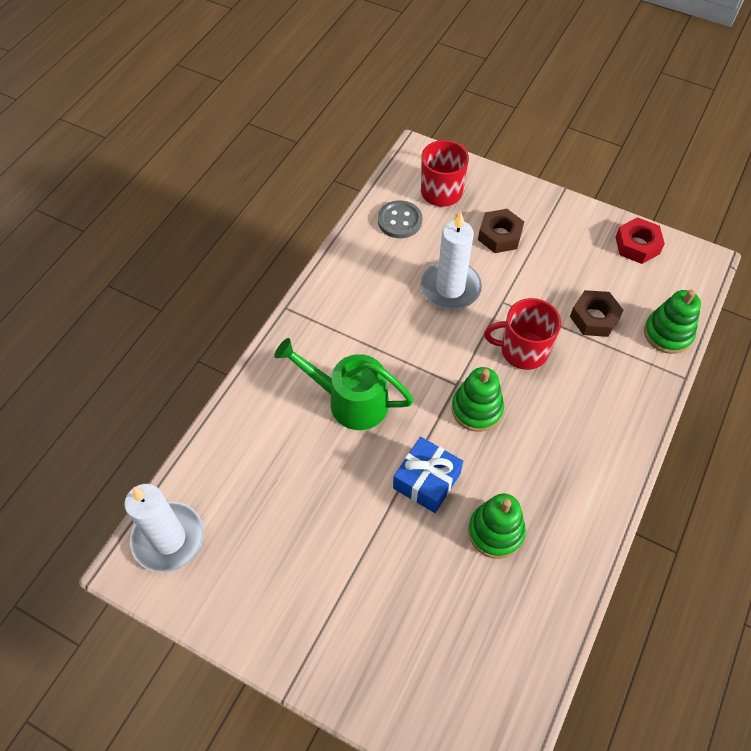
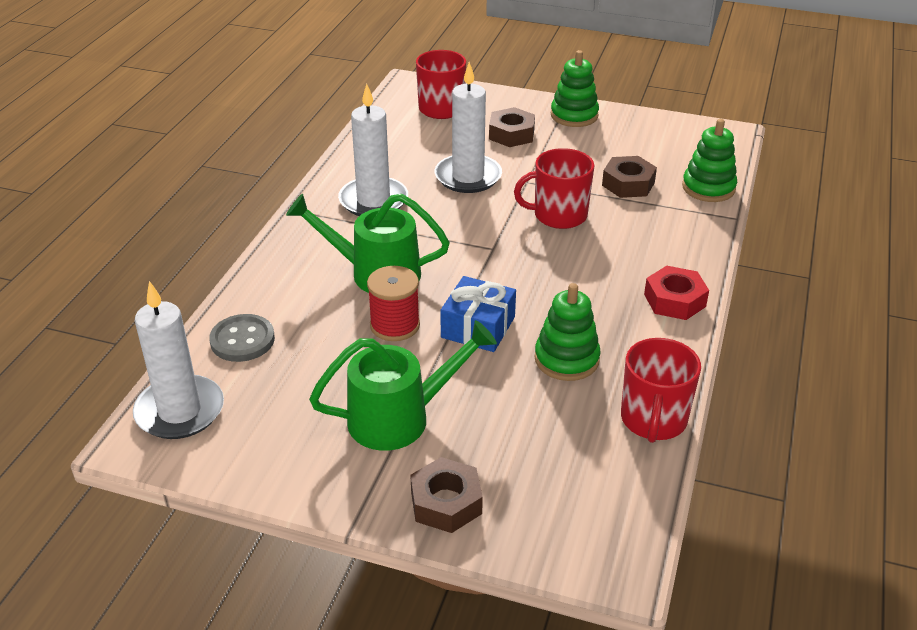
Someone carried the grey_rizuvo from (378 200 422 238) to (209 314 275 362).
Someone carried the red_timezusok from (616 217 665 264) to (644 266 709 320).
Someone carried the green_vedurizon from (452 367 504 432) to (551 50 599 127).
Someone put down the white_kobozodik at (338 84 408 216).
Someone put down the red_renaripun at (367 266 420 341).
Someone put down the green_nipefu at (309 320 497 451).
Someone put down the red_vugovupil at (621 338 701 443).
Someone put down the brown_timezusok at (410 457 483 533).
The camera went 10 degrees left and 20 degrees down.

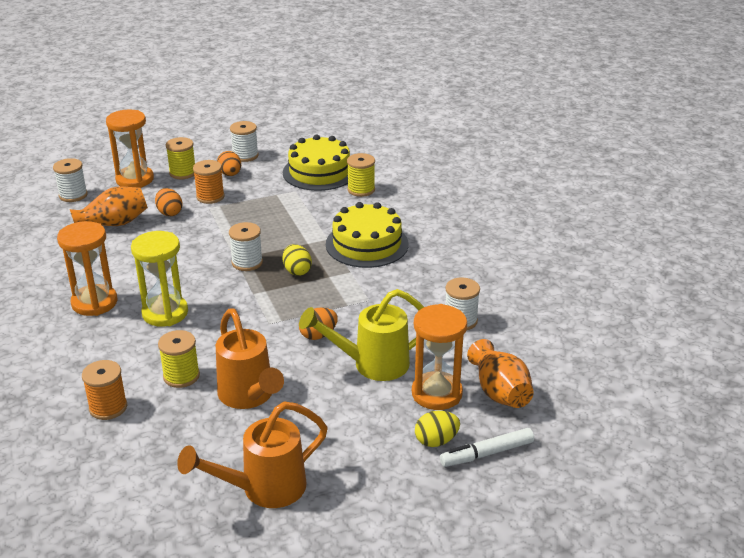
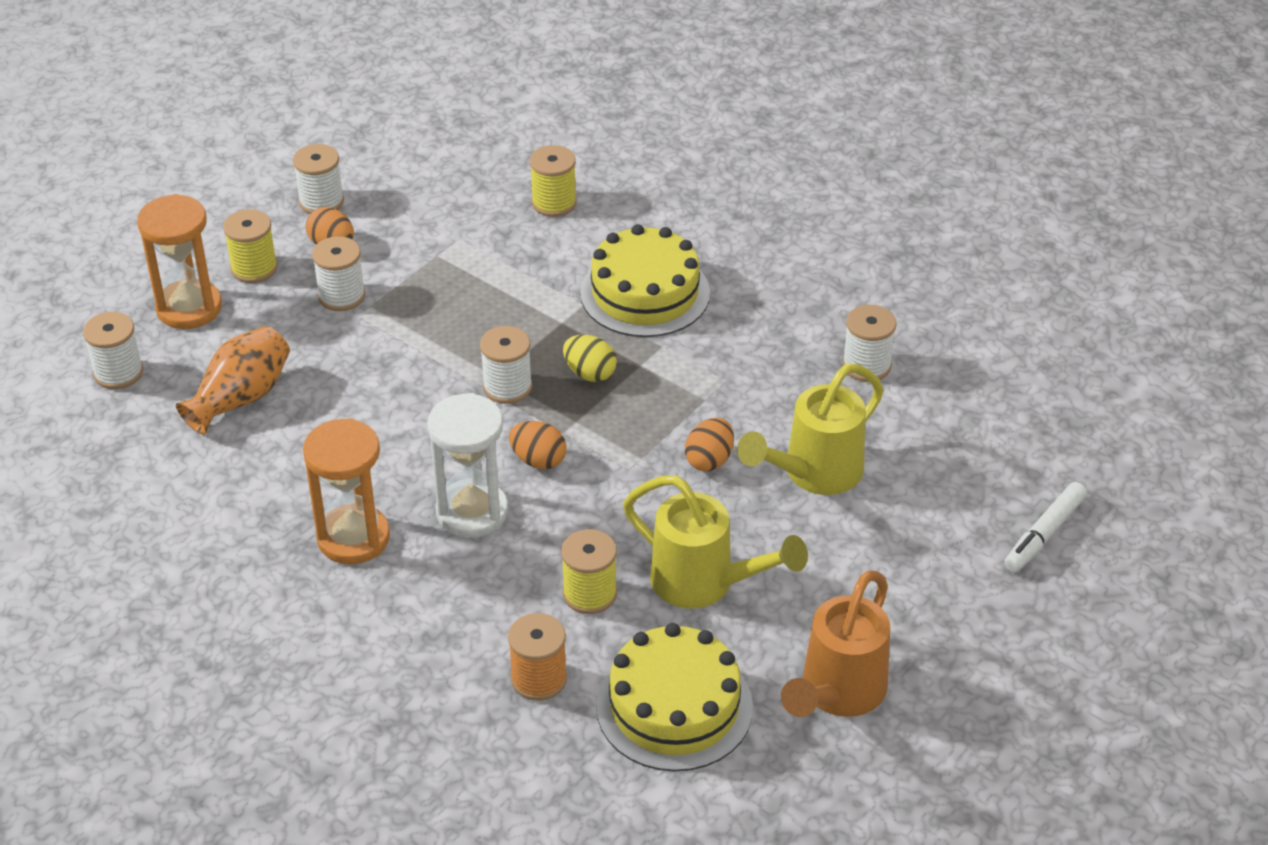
Someone carried the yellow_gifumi from (283 135 350 191) to (596 623 753 771).
Someone repainted the orange_renaripun at (193 160 225 204), which became the white_renaripun at (312 236 365 311).
Someone carried the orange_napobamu from (155 188 183 216) to (509 421 566 469).
Someone repainted the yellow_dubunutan at (131 231 188 327), which became the white_dubunutan at (427 393 508 538).
Someone took away the orange_dubunutan at (412 304 467 410).
Someone repainted the orange_nipefu at (216 308 284 409), which became the yellow_nipefu at (623 475 808 608).
Someone took away the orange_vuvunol at (467 339 534 408).
Someone took away the yellow_napobamu at (415 411 460 447).
The camera went 30 degrees left and 10 degrees up.

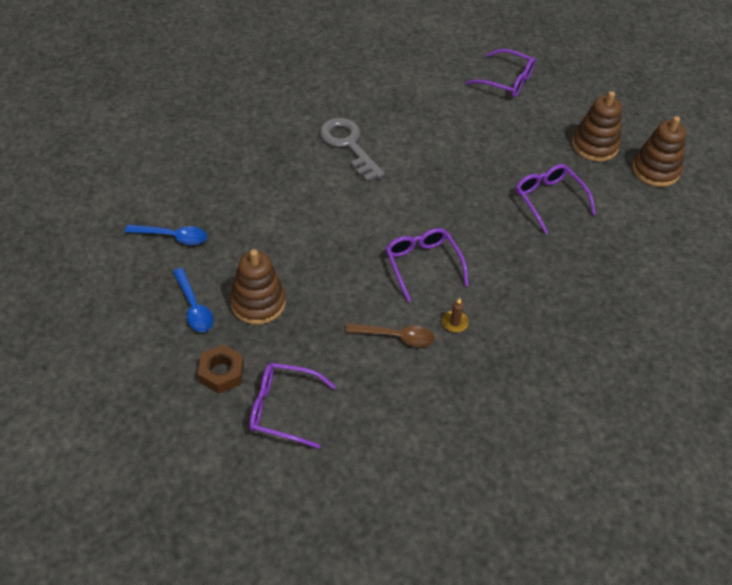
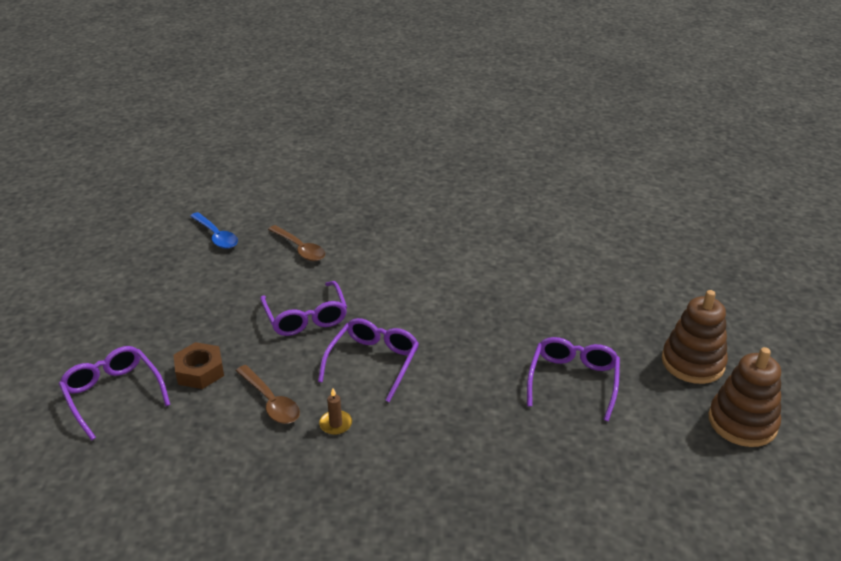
Someone carried the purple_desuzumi from (466 49 536 97) to (260 281 347 336).
Someone took away the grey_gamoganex at (319 118 385 182).
Someone took away the brown_vedurizon at (230 249 286 324).
Someone took away the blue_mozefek at (173 268 214 332).
Someone carried the brown_timezusok from (198 344 244 394) to (174 342 224 389).
Someone put down the brown_mozefek at (268 225 325 261).
The camera went 45 degrees right and 15 degrees down.

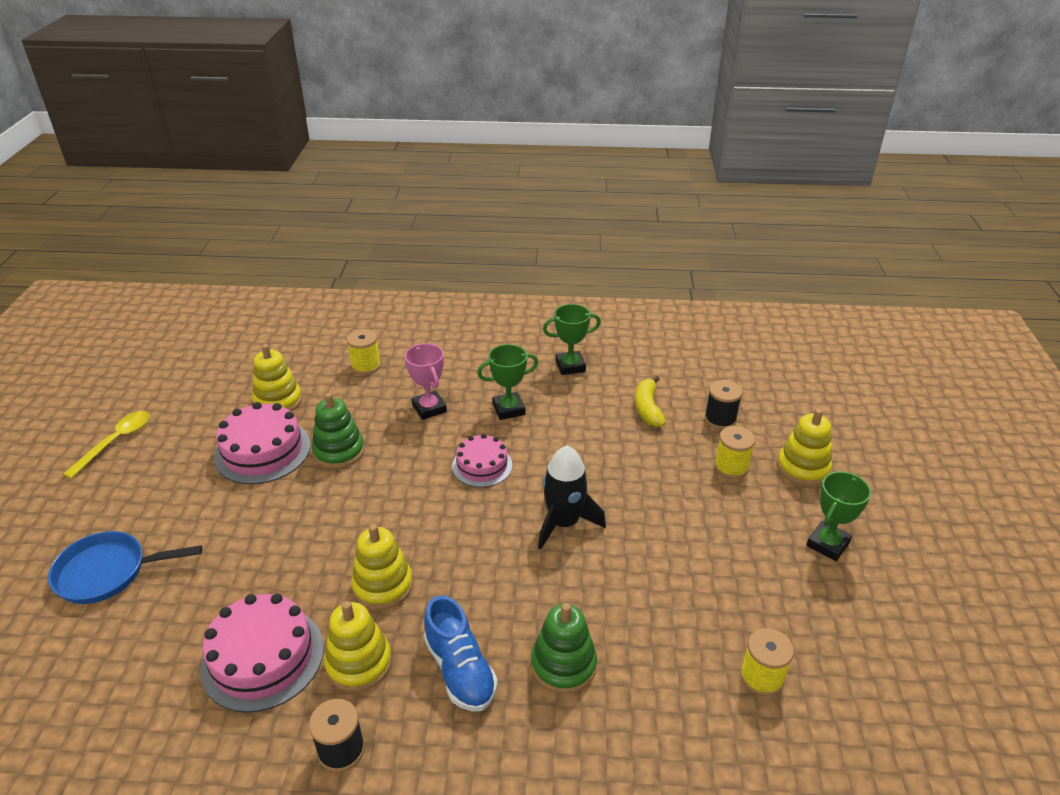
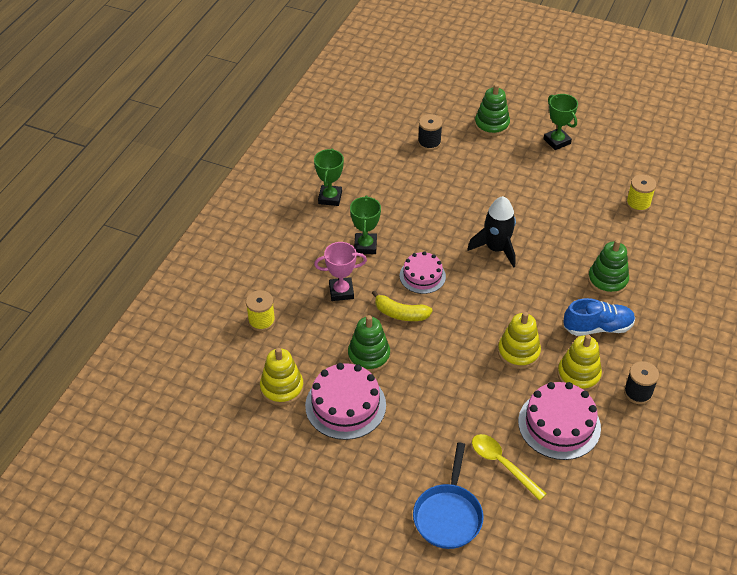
Someone carried the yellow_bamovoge from (635 376 666 427) to (372 291 433 321).
Someone repainted the yellow_vedurizon at (777 409 832 486), which became the green_vedurizon at (475 84 510 136).
Someone carried the yellow_mozefek from (63 411 150 479) to (472 434 547 501).
Someone took away the yellow_renaripun at (714 426 755 479).
The camera went 70 degrees left and 10 degrees up.

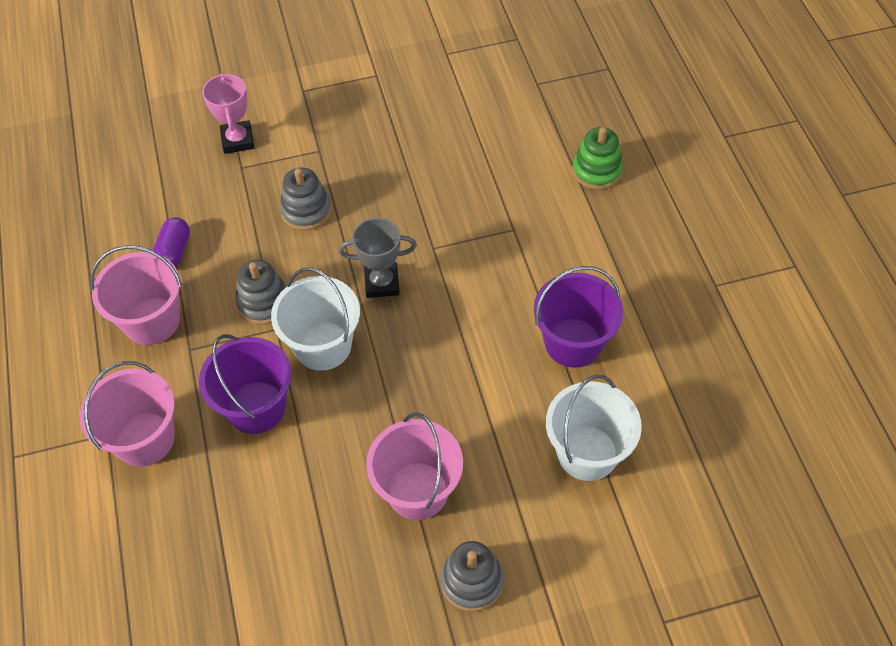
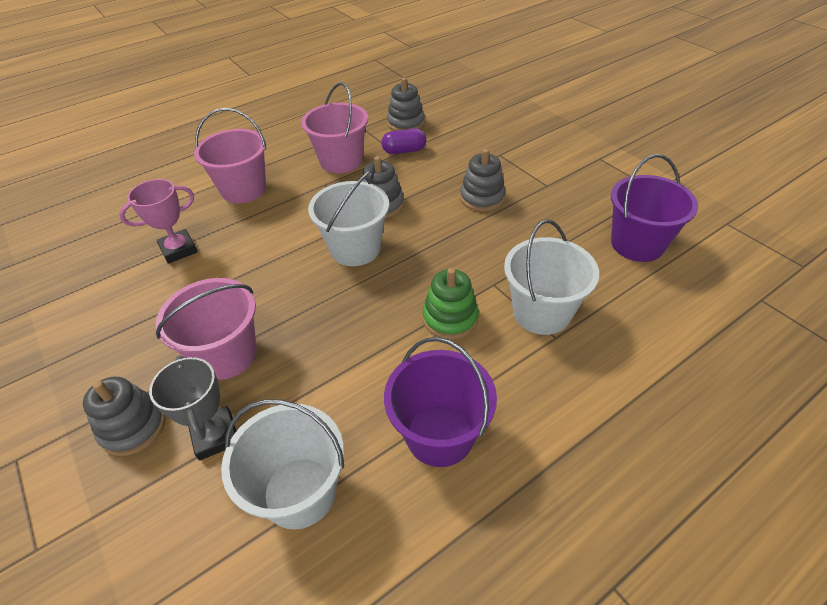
Someone carried the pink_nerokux from (202 73 254 154) to (119 179 198 264).
Someone carried the green_vedurizon from (572 127 623 190) to (423 268 479 340).
Someone carried the grey_nerokux from (339 218 417 298) to (149 356 236 461).
Someone carried the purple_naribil from (199 334 292 434) to (611 154 698 262).
Someone put down the grey_vedurizon at (387 78 425 131).
Someone put down the white_naribil at (504 219 599 335).
The camera went 70 degrees right and 10 degrees down.

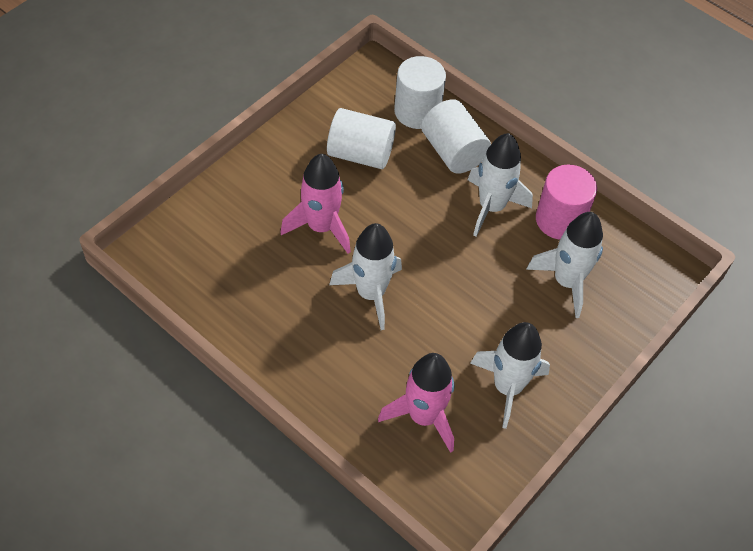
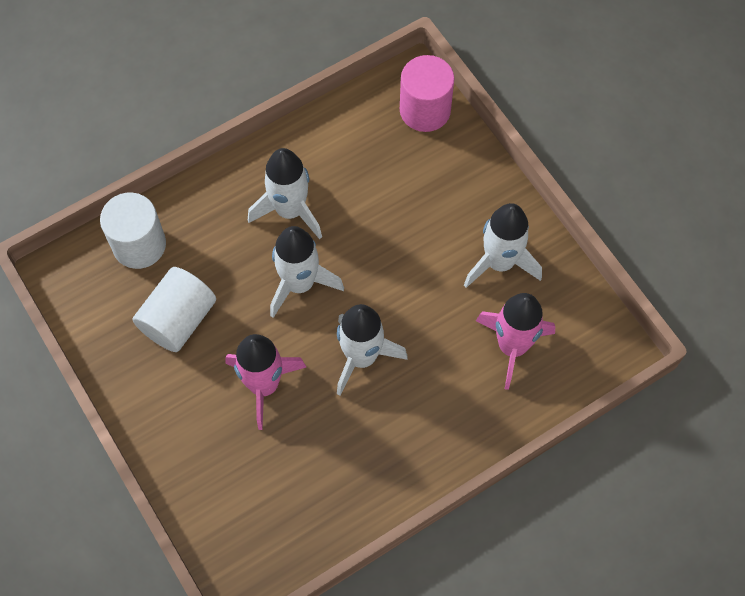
Someone took away the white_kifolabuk at (421 99 491 174).
Someone carried the pink_kifolabuk from (536 165 597 240) to (400 55 455 132).
Someone carried the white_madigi from (526 212 603 318) to (270 226 344 318).
The camera went 70 degrees left and 10 degrees up.

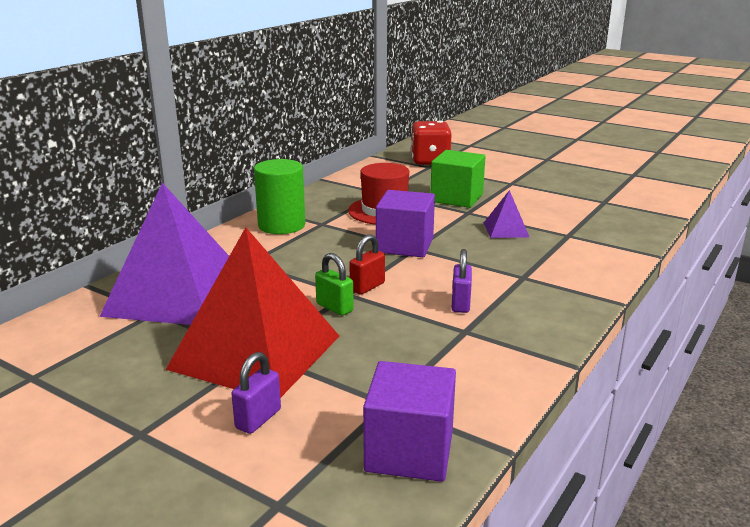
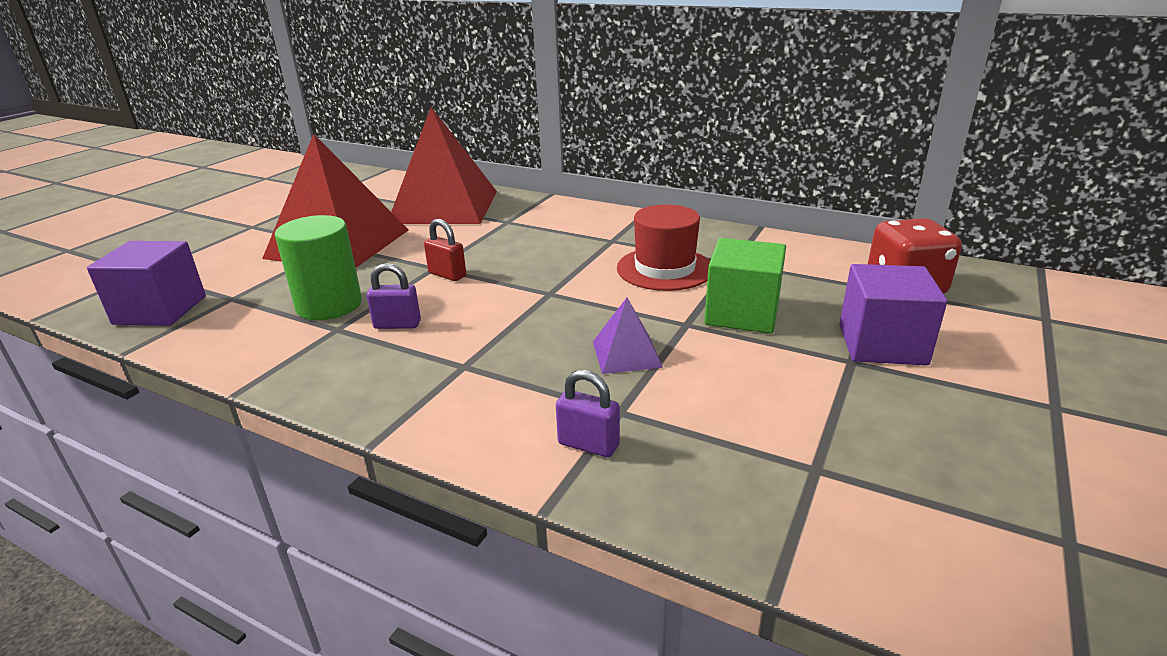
Someone carried the green_kifolabuk from (254 159 306 234) to (275 215 362 320).
Someone repainted the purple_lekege at (99 183 229 325), which became the red_lekege at (391 107 497 224).
Someone carried the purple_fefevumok from (376 190 435 257) to (839 264 947 365).
Someone took away the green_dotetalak at (315 253 354 316).
Someone carried the purple_dotetalak from (231 352 281 434) to (556 370 620 457).
The camera went 85 degrees right and 5 degrees up.

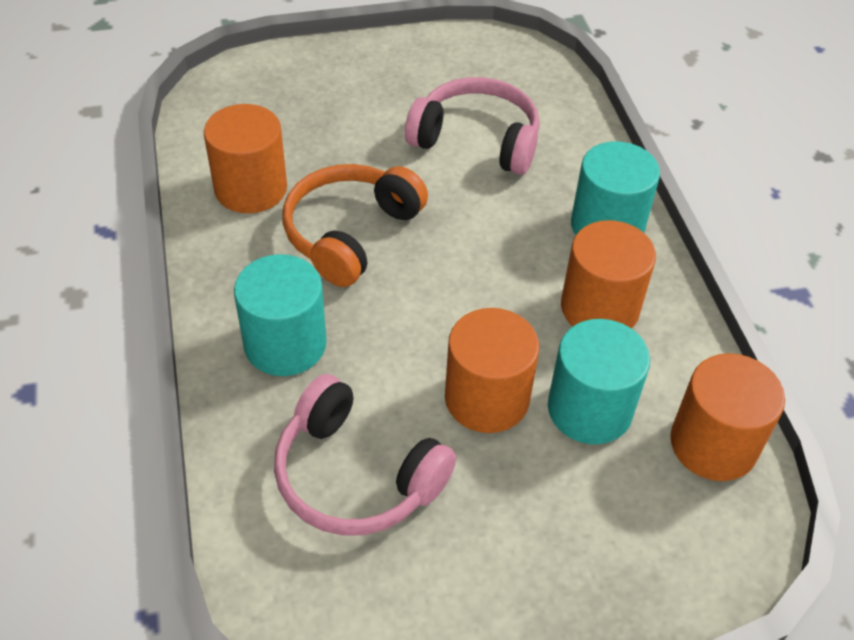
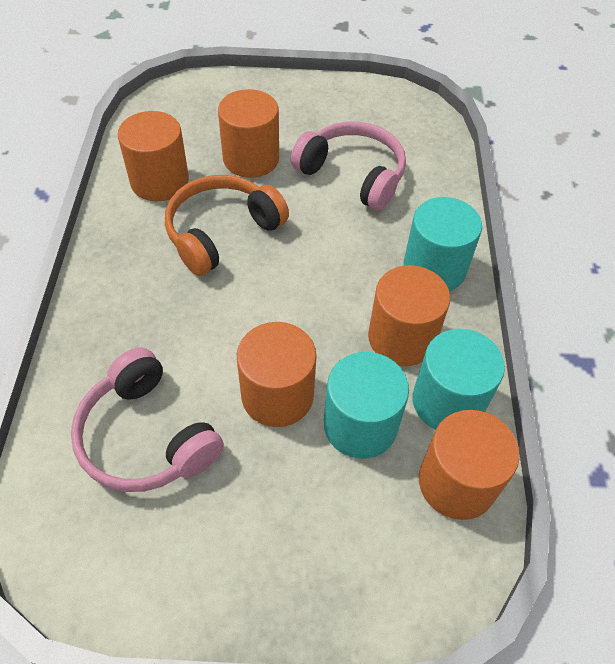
Someone carried the turquoise_kifolabuk from (234 254 327 376) to (413 329 505 430).
Someone put down the orange_kifolabuk at (218 89 279 178).
The camera went 15 degrees right and 5 degrees up.

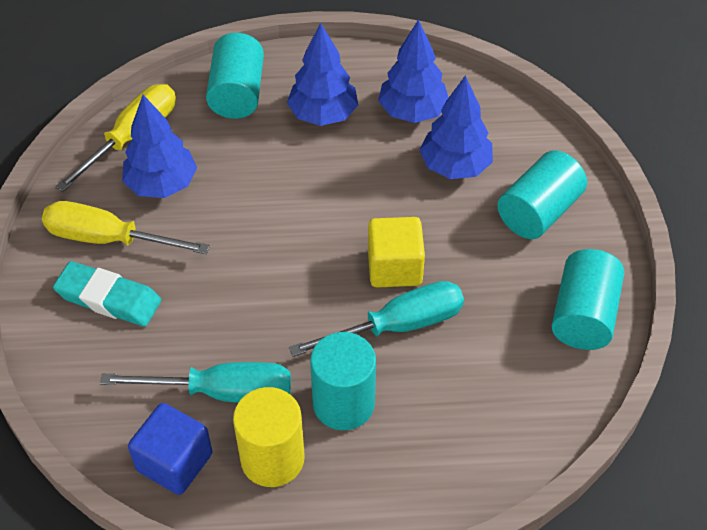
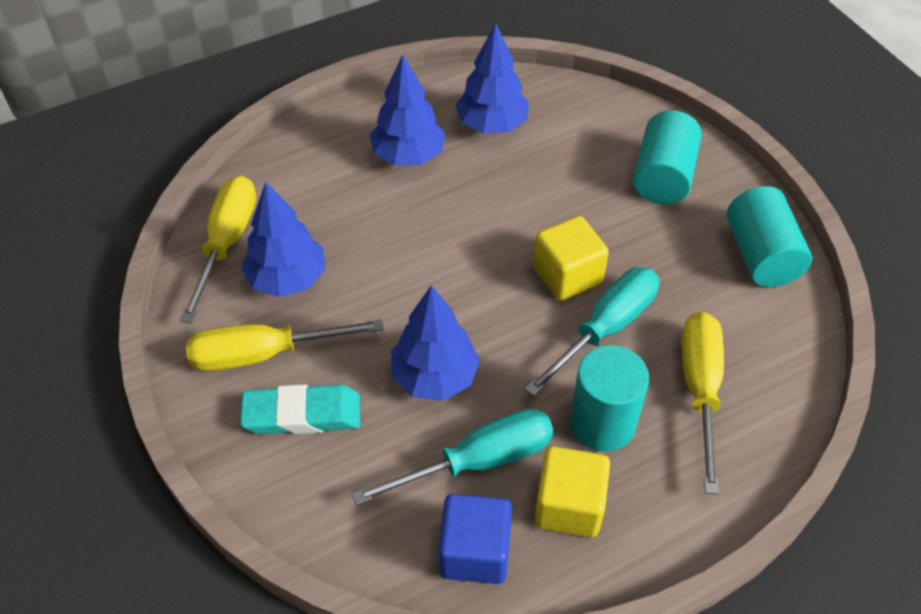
Someone took away the turquoise_kifolabuk at (206 33 264 119).
Someone carried the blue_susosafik from (419 75 493 179) to (391 285 480 401).
Someone swapped the yellow_kifolabuk at (233 387 305 487) for the yellow_fefevumok at (534 446 610 537).
Someone put down the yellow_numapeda at (682 312 724 494).
The camera went 25 degrees left and 0 degrees up.

